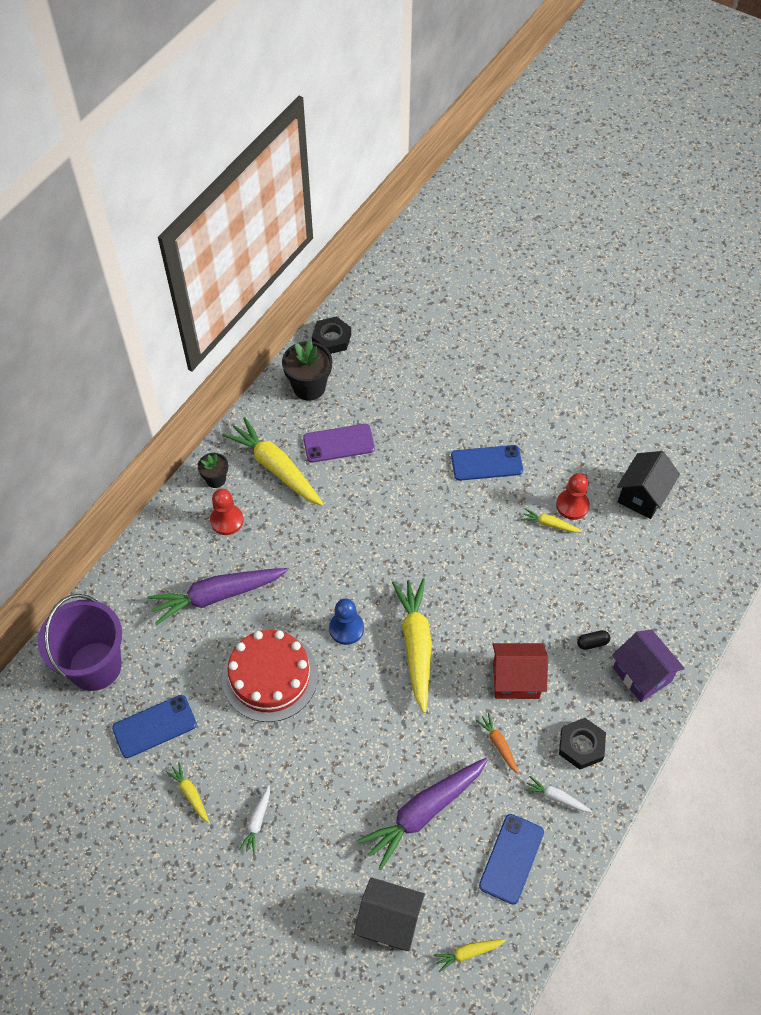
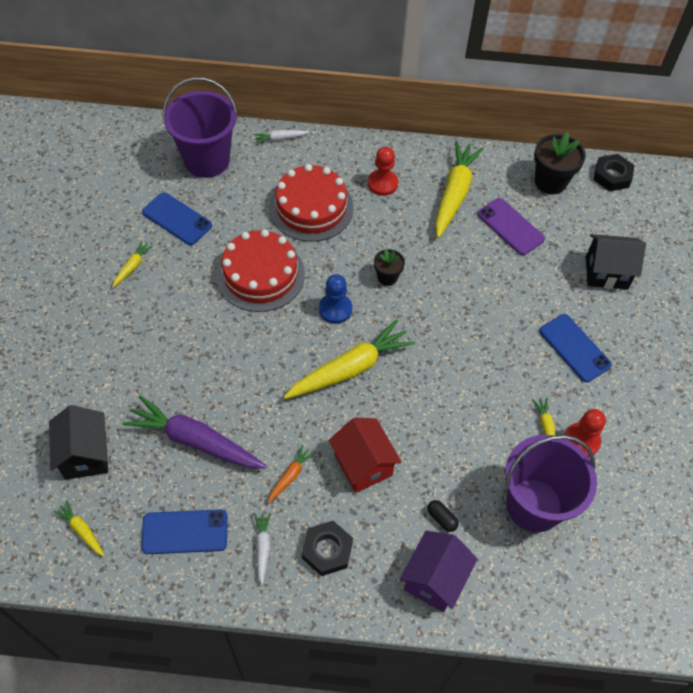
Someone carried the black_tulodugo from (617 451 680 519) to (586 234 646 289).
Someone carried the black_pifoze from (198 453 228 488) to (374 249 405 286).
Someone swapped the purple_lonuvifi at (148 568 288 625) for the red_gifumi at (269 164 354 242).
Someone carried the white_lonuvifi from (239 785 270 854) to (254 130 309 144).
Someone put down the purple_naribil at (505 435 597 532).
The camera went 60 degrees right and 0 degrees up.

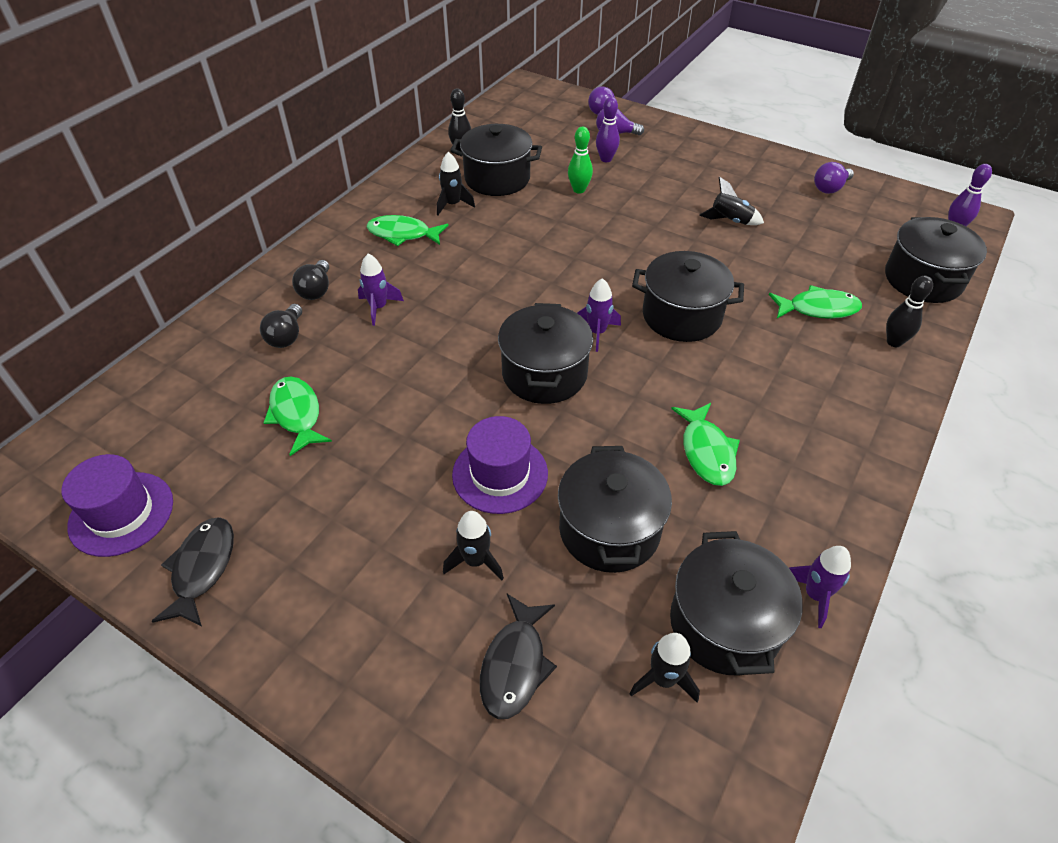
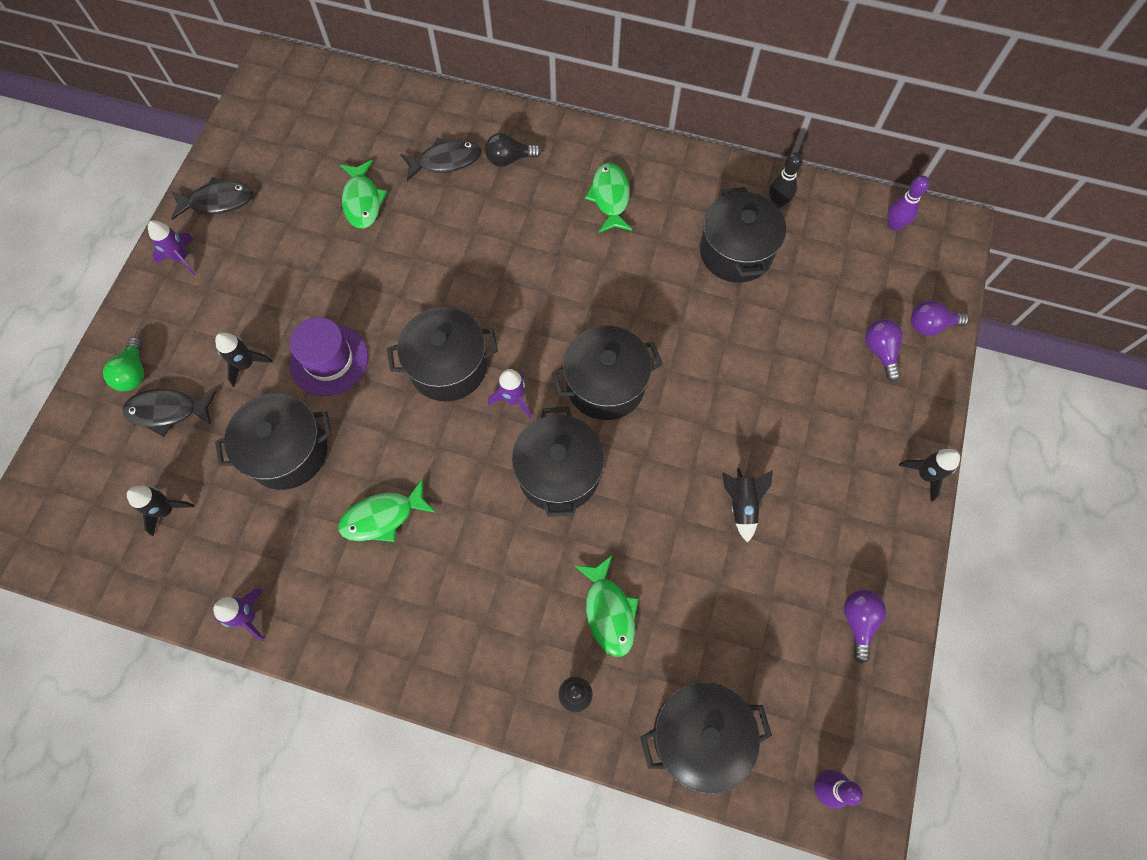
Someone carried the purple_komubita from (596 97 620 162) to (887 176 930 231).
Someone took away the green_komubita at (568 126 593 194).
Someone carried the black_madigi from (437 152 475 215) to (899 449 960 502).
Someone rotated the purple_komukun at (814 162 854 194) by 60 degrees clockwise.
Someone carried the purple_madigi from (358 254 404 326) to (148 220 195 275).
Someone swapped the black_komukun at (260 304 302 348) for the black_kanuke at (400 138 481 181).
Someone rotated the green_kanuke at (263 377 332 456) by 120 degrees clockwise.
Someone took away the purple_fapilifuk at (62 454 173 557).
Someone carried the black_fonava from (670 531 803 676) to (551 326 663 420).
Someone put down the green_komukun at (103 337 144 391).
The camera went 75 degrees right and 20 degrees up.

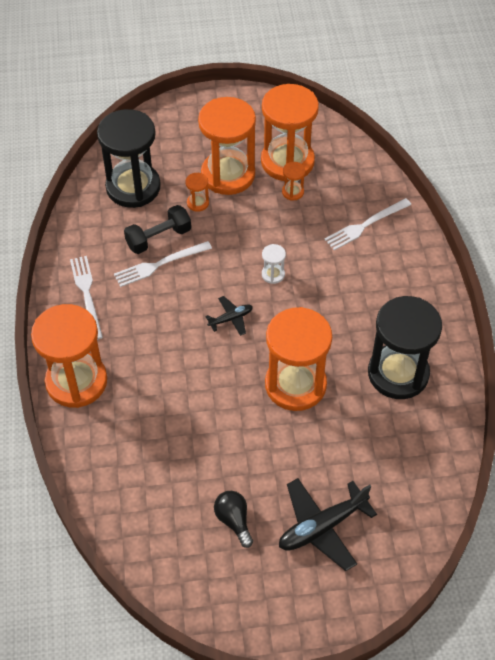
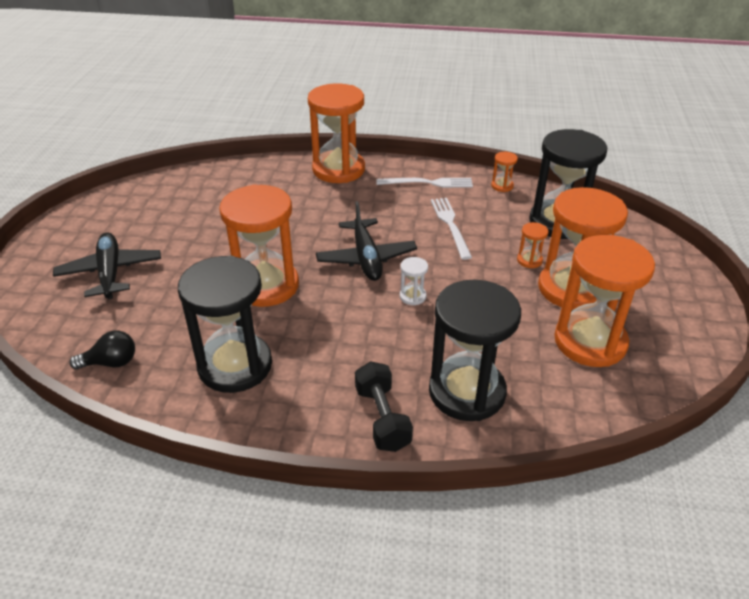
Someone carried the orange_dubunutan from (282 162 305 200) to (491 152 518 192).
Someone swapped the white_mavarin at (324 198 411 250) for the black_dubunutan at (429 280 521 421).
Someone carried the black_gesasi from (124 205 191 254) to (355 361 413 452).
Someone scaled the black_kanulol at (205 296 253 336) by 1.89.
Someone carried the black_komukun from (214 491 253 548) to (69 331 135 370).
The camera went 105 degrees right and 15 degrees down.

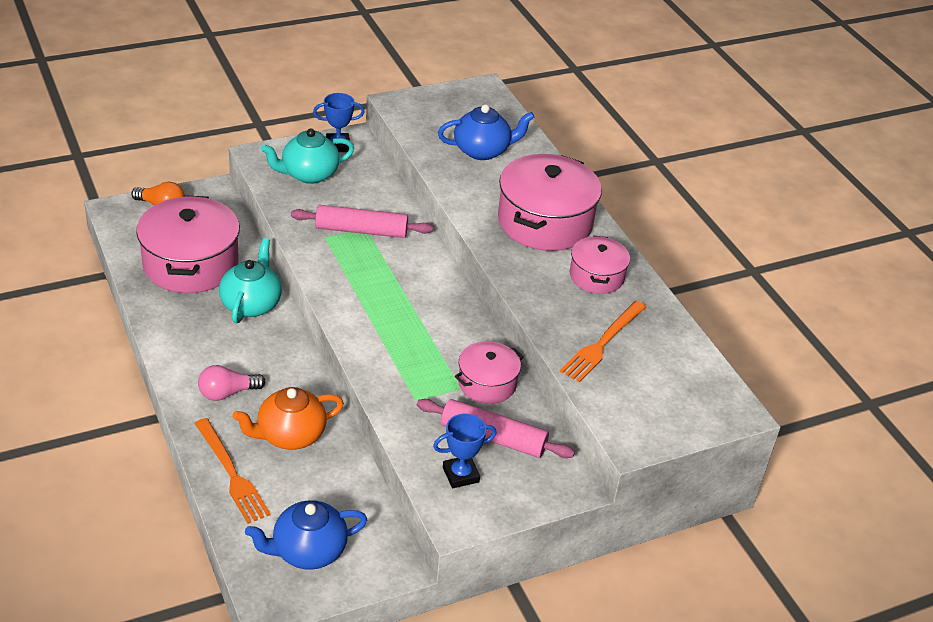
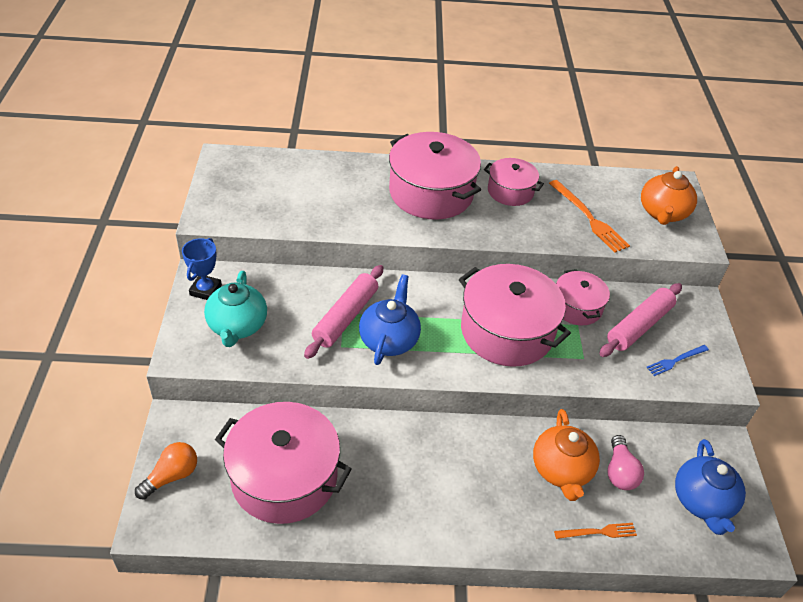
Someone carried the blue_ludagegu from (438 104 534 160) to (359 274 421 365).
Someone took away the turquoise_ludagegu at (219 238 282 323).
Someone carried the pink_komukun from (198 365 266 401) to (607 435 644 490).
Someone swapped the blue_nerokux at (433 414 496 488) for the blue_mavarin at (646 345 709 376).
Someone scaled the orange_mavarin at (195 418 271 524) by 0.59.
Someone put down the orange_ludagegu at (641 166 697 225).
Someone put down the pink_fonava at (459 264 571 367).
The camera went 65 degrees left and 5 degrees up.

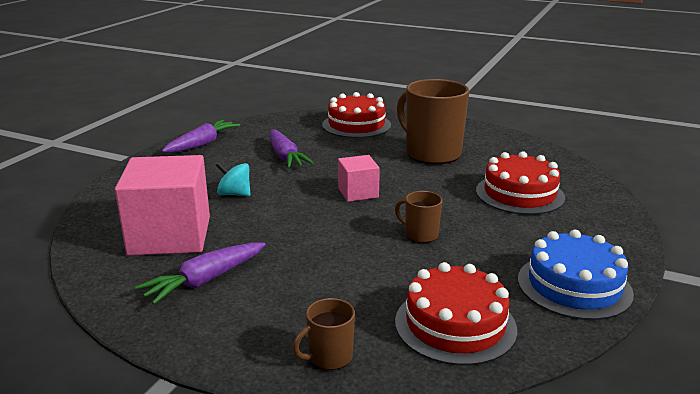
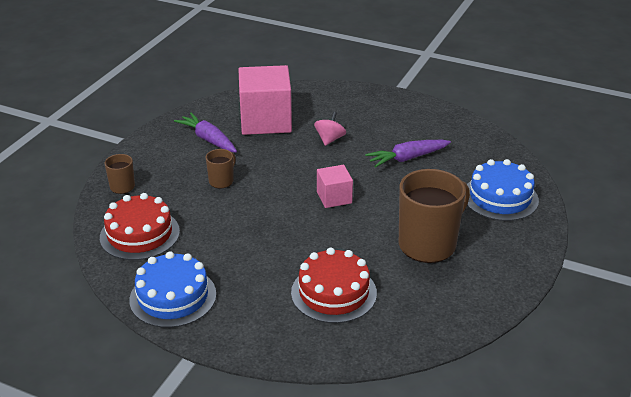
Someone repainted the red_gifumi at (322 92 391 138), which became the blue_gifumi at (467 159 539 221).
Someone took away the purple_lonuvifi at (162 120 240 153).
Someone repainted the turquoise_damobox at (216 162 250 196), which became the pink_damobox at (314 112 346 146).
Someone carried the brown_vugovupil from (395 191 443 243) to (205 149 236 189).
The camera went 90 degrees right and 10 degrees up.

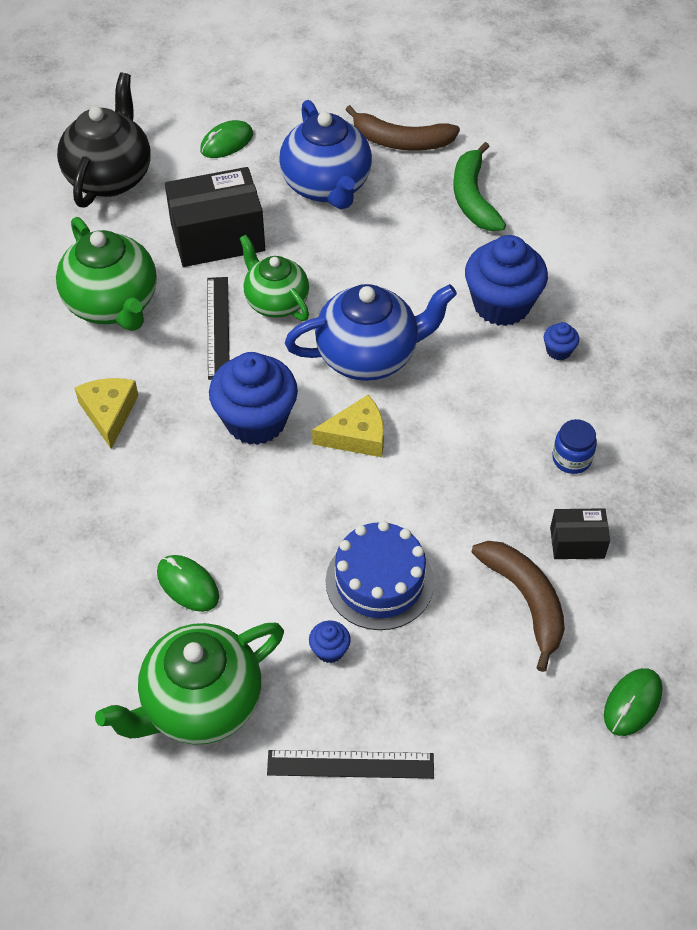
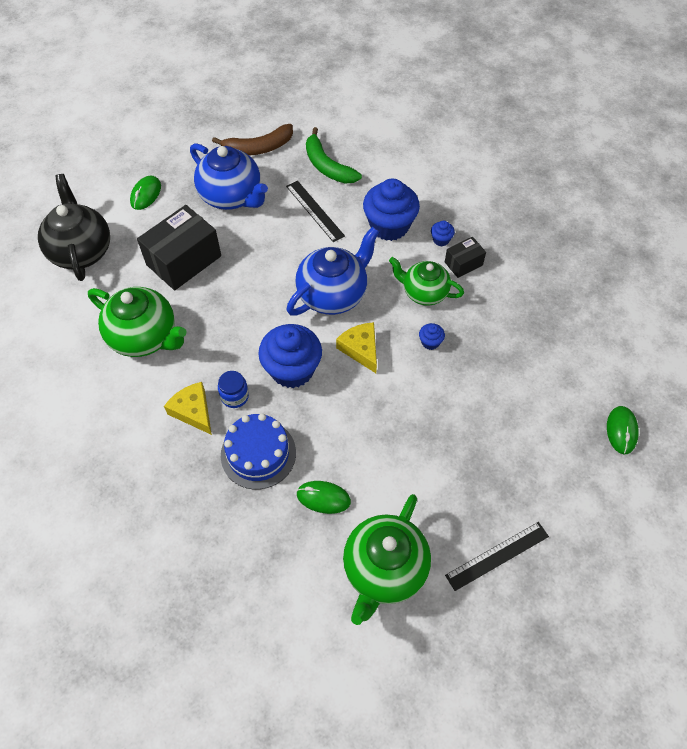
Someone carried the green_ludagegu from (240 235 309 321) to (389 257 464 306).
Someone carried the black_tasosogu from (207 277 229 380) to (286 181 345 242).
Someone rotated the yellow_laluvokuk at (312 395 384 457) by 75 degrees counterclockwise.
Someone carried the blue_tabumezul from (552 419 597 474) to (218 371 249 408).
Someone carried the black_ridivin from (550 508 610 559) to (445 237 486 278).
Someone carried the blue_gifumi from (326 521 434 630) to (221 413 296 490).
Someone took away the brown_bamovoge at (471 541 565 672).
Someone carried the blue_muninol from (309 620 351 663) to (419 323 445 350).
The camera went 30 degrees left and 5 degrees up.

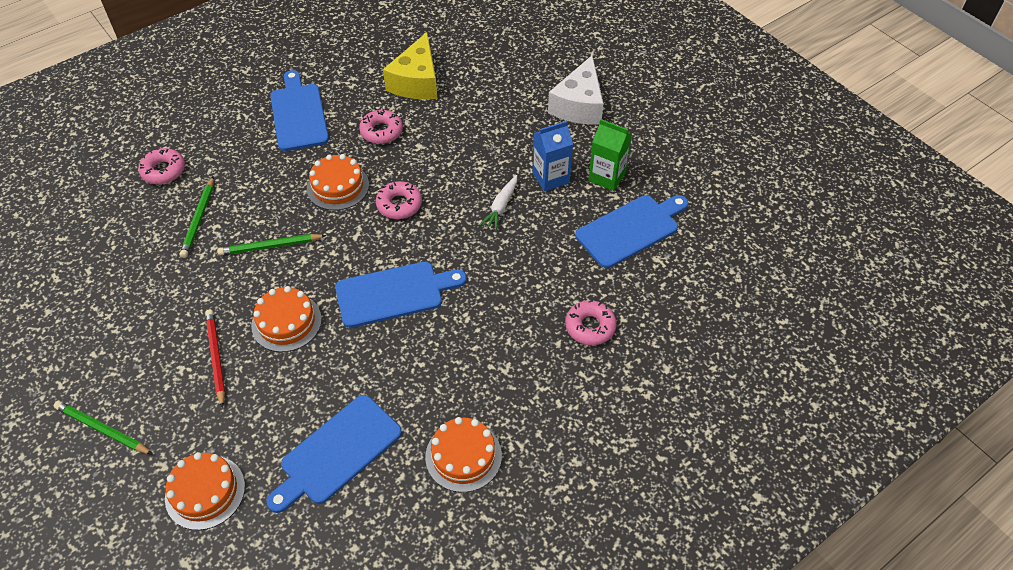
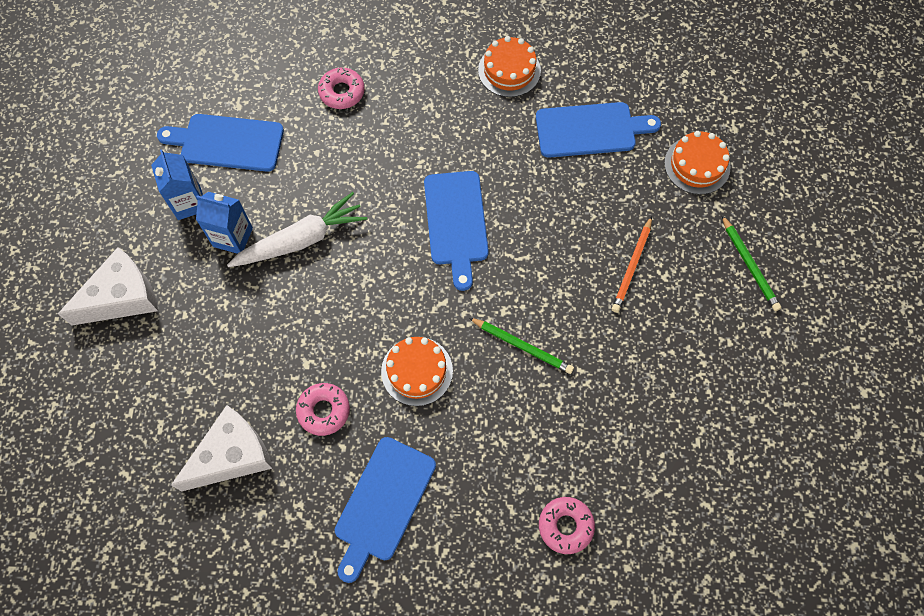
Someone repainted the yellow_laluvokuk at (383 32 437 100), which became the white_laluvokuk at (171 405 273 491).
Someone repainted the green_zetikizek at (588 119 632 191), which became the blue_zetikizek at (151 149 203 220).
Someone scaled the white_lonuvifi at (480 175 517 230) by 1.79.
Someone took away the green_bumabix at (180 176 214 258).
Someone took away the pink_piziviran at (376 181 422 219).
Someone rotated the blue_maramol at (335 262 467 328) by 120 degrees counterclockwise.
Someone took away the orange_gifumi at (251 286 322 352).
Someone repainted the red_bumabix at (205 310 225 408), which became the orange_bumabix at (612 216 652 313).
The camera went 140 degrees left and 15 degrees up.

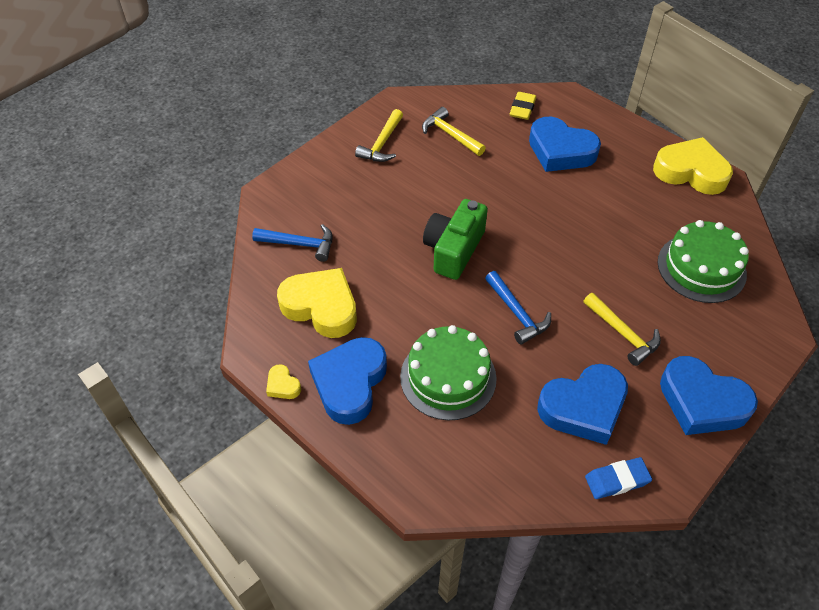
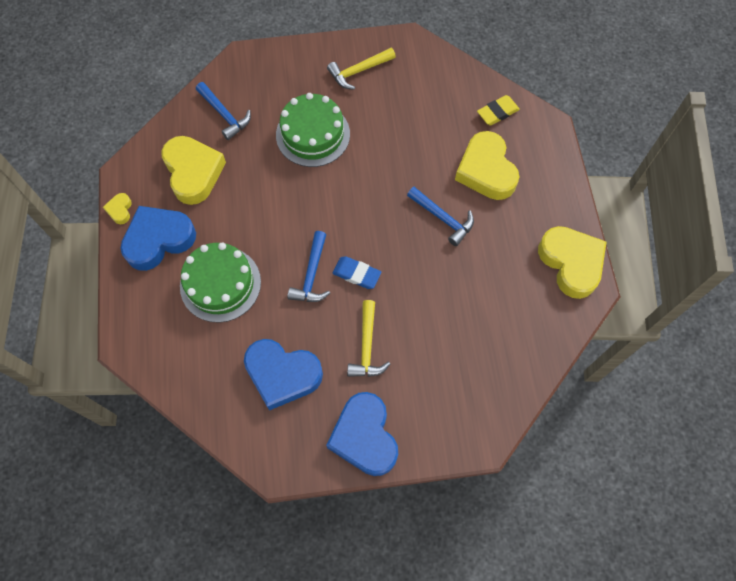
Someone took away the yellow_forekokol at (422 107 486 156).
Someone repainted the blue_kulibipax at (529 117 601 172), which became the yellow_kulibipax at (455 131 519 200).
Someone took away the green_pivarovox at (423 199 488 280).
Someone carried the green_gifumi from (658 220 749 303) to (276 93 350 167).
Someone carried the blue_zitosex from (585 457 652 499) to (332 256 381 289).
Someone put down the blue_forekokol at (407 187 474 246).
The camera went 40 degrees right and 15 degrees up.

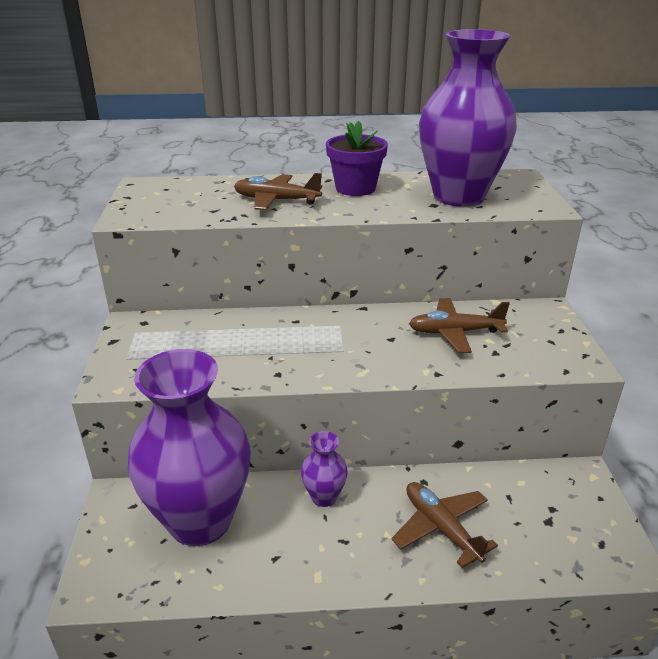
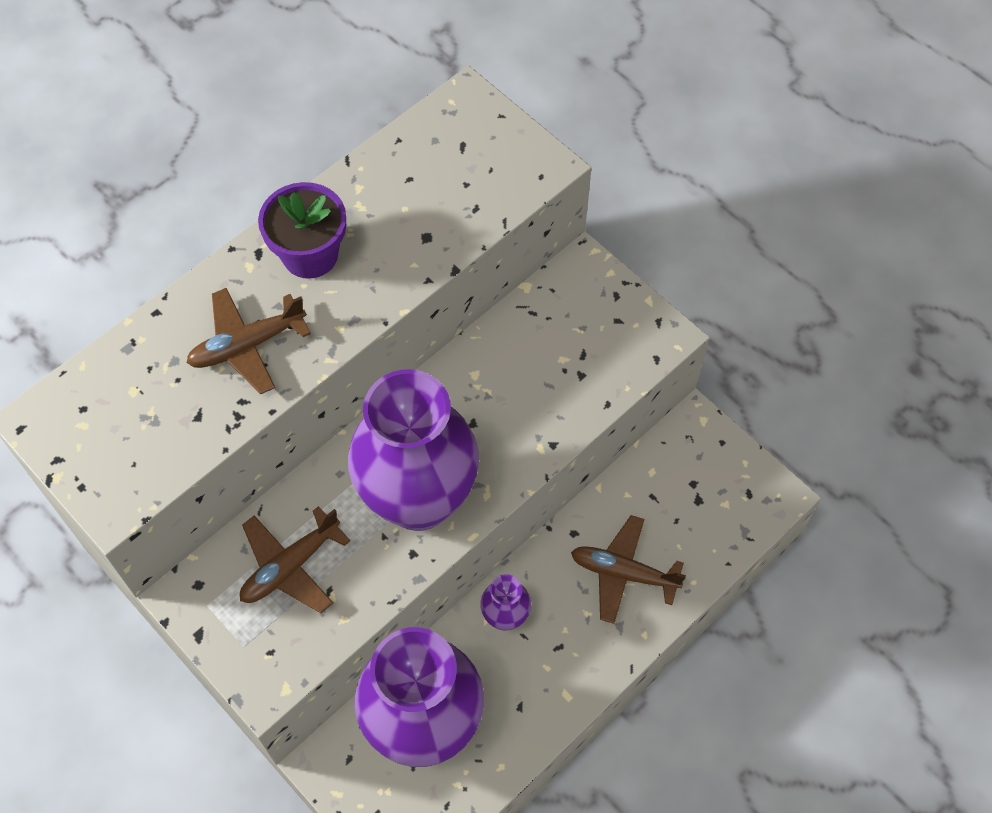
Someone carried the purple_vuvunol from (419 29 517 207) to (348 369 479 531).
Someone carried the brown_kanulol from (409 298 510 353) to (240 506 350 613).
The camera went 40 degrees left and 30 degrees up.

